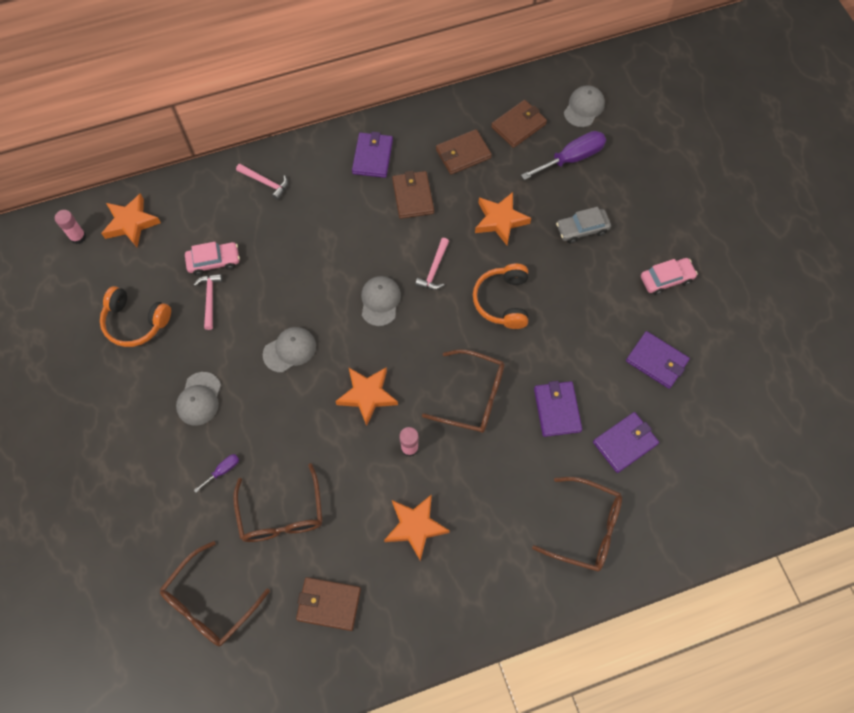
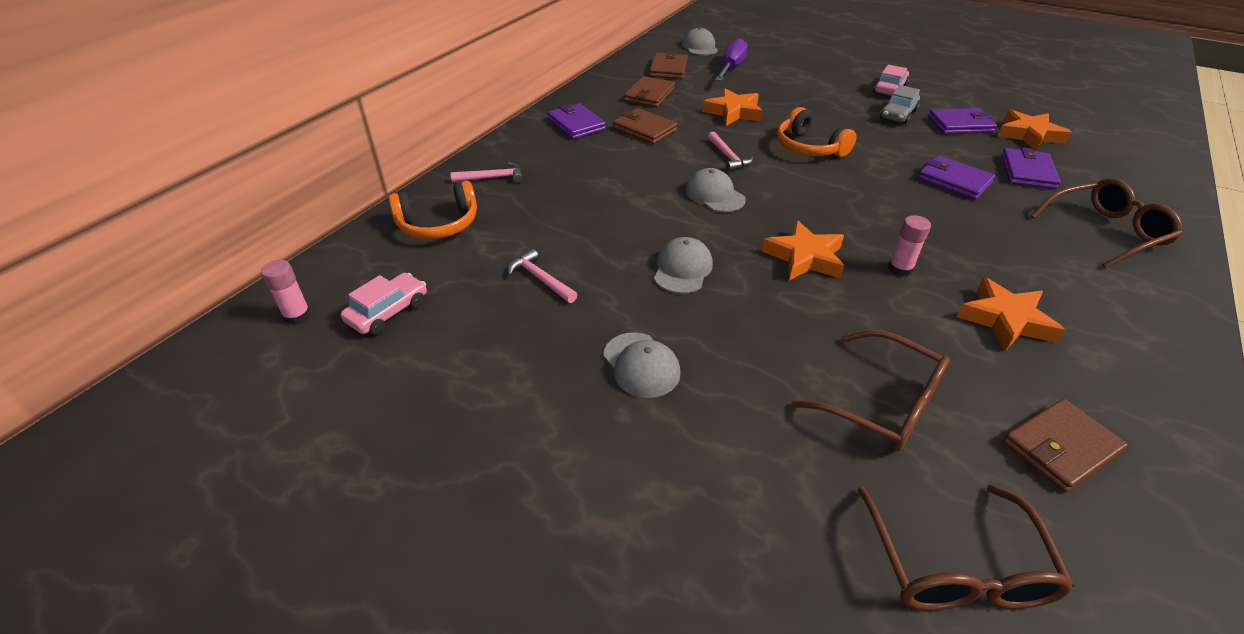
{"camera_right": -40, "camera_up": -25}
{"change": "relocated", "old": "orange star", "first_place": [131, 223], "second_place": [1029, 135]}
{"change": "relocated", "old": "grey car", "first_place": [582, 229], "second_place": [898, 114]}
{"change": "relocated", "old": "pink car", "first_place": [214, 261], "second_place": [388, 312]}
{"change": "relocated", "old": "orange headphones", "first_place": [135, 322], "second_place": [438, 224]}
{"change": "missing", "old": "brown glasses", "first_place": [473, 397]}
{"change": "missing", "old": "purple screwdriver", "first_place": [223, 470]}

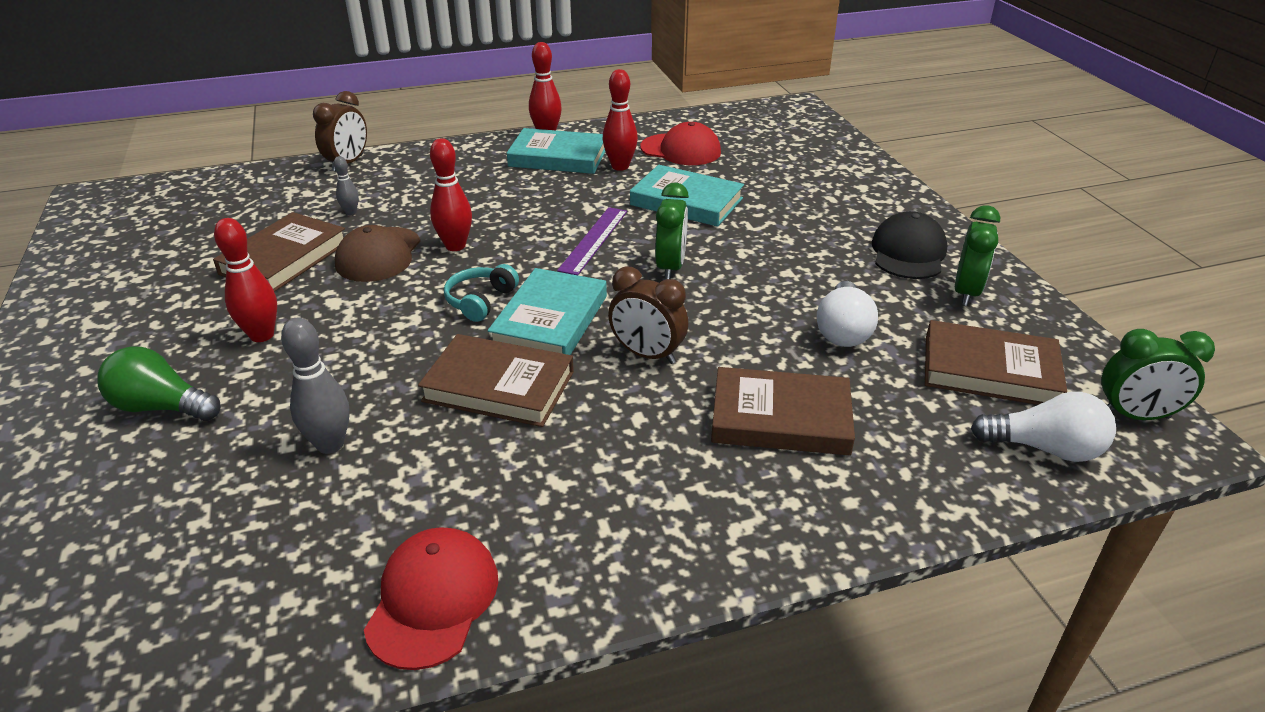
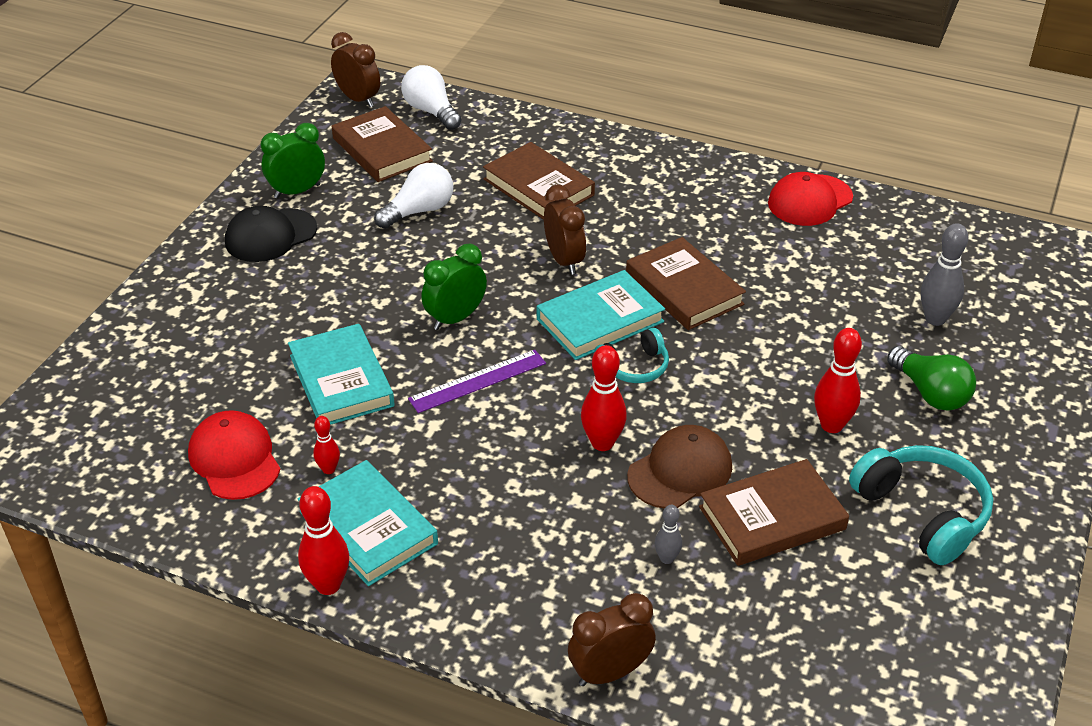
{"camera_right": -140, "camera_up": 5}
{"change": "size", "old": "red bowling pin", "first_place": [620, 166], "second_place": [329, 469], "factor": 0.56}
{"change": "relocated", "old": "grey bowling pin", "first_place": [330, 444], "second_place": [935, 319]}
{"change": "colour", "old": "green clock", "new": "brown clock", "first_place": [1135, 416], "second_place": [358, 99]}
{"change": "appeared", "new": "turquoise headphones", "second_place": [922, 513]}

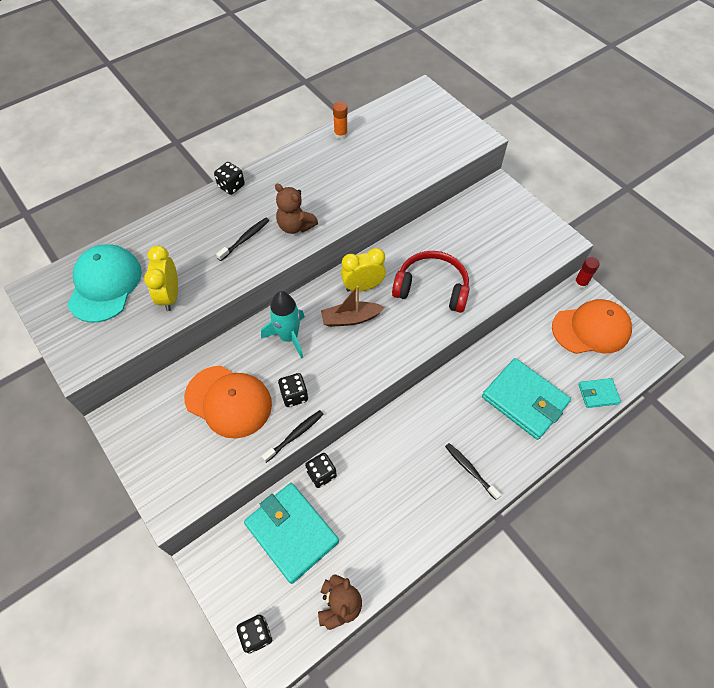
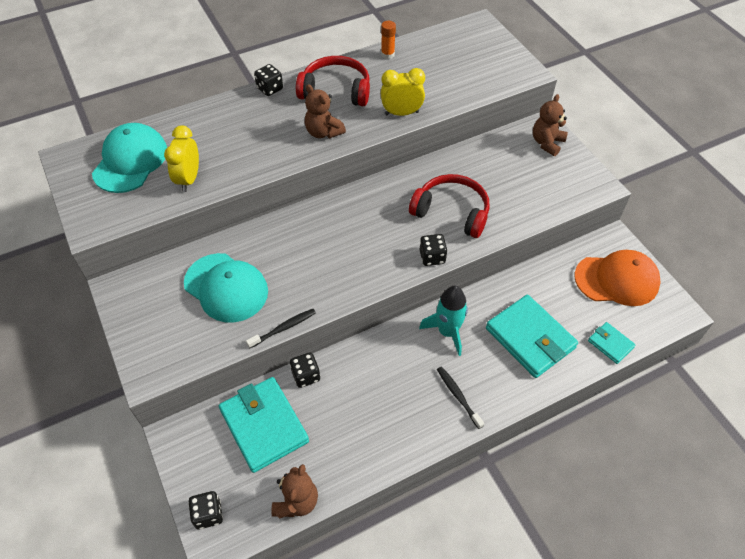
{"camera_right": 10, "camera_up": -5}
{"change": "missing", "old": "black toothbrush", "first_place": [245, 239]}
{"change": "relocated", "old": "yellow clock", "first_place": [363, 287], "second_place": [401, 113]}
{"change": "missing", "old": "red glue stick", "first_place": [580, 283]}
{"change": "missing", "old": "brown boat", "first_place": [351, 318]}
{"change": "relocated", "old": "turquoise rocket", "first_place": [289, 337], "second_place": [447, 332]}
{"change": "colour", "old": "orange cap", "new": "turquoise cap", "first_place": [228, 401], "second_place": [226, 287]}
{"change": "relocated", "old": "black dice", "first_place": [294, 395], "second_place": [432, 257]}
{"change": "spun", "old": "turquoise wallet", "first_place": [598, 394], "second_place": [610, 344], "degrees": 45}
{"change": "appeared", "new": "red headphones", "second_place": [336, 90]}
{"change": "appeared", "new": "brown teddy bear", "second_place": [547, 143]}

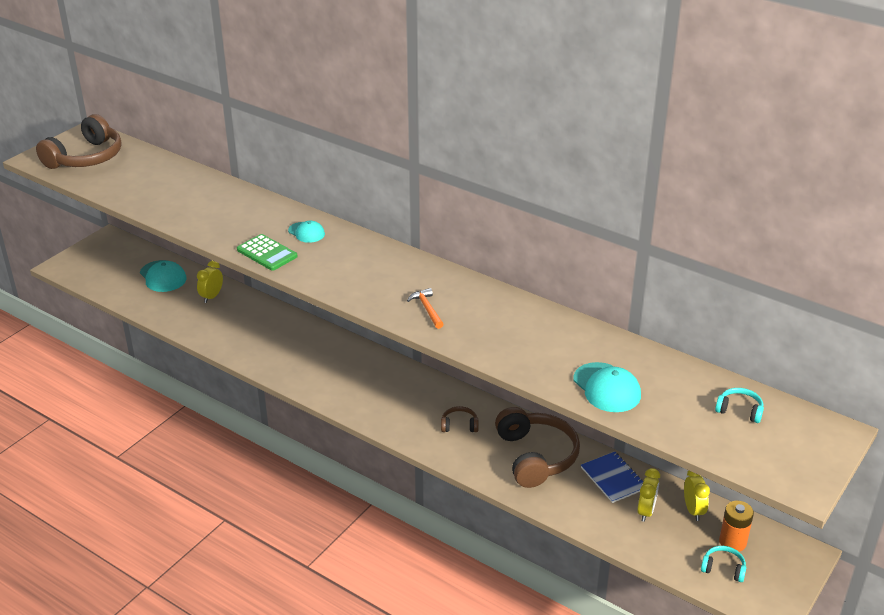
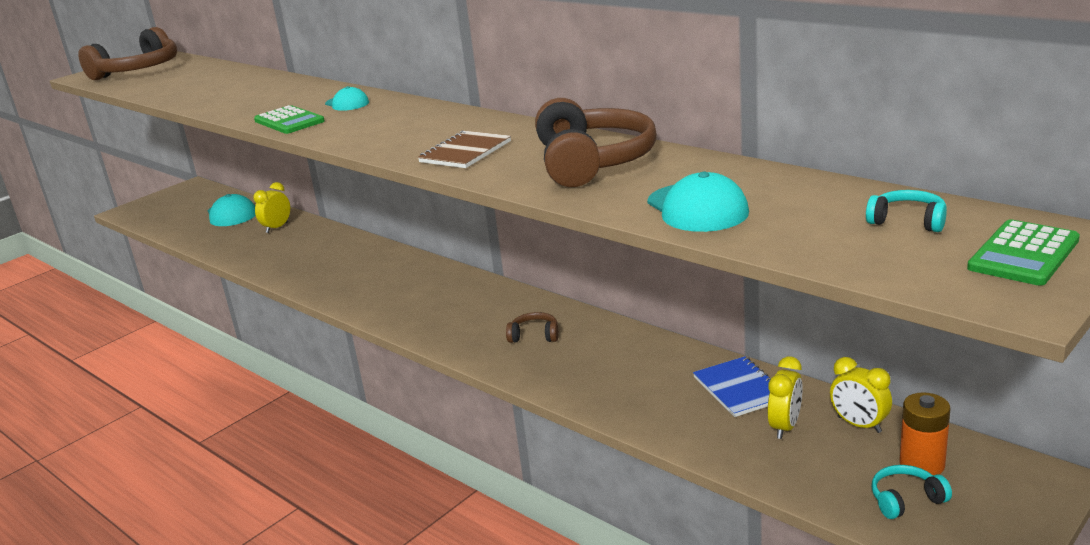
{"camera_right": 10, "camera_up": -10}
{"change": "exchanged", "old": "orange hammer", "new": "brown notebook", "first_place": [427, 309], "second_place": [465, 152]}
{"change": "relocated", "old": "brown headphones", "first_place": [535, 456], "second_place": [592, 162]}
{"change": "spun", "old": "yellow clock", "first_place": [693, 510], "second_place": [859, 425], "degrees": 135}
{"change": "spun", "old": "turquoise headphones", "first_place": [723, 568], "second_place": [906, 500], "degrees": -45}
{"change": "appeared", "new": "green calculator", "second_place": [1024, 254]}

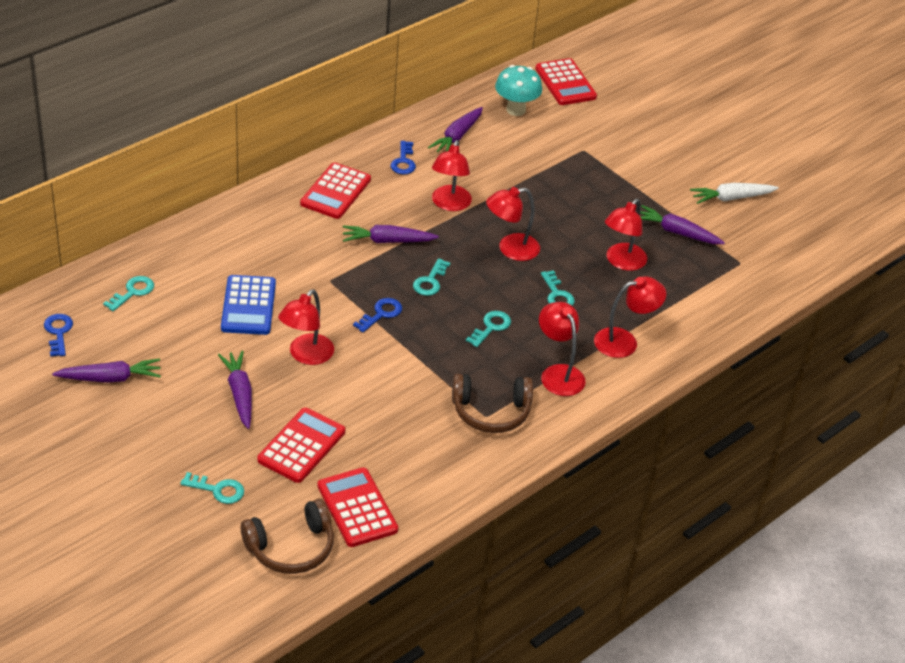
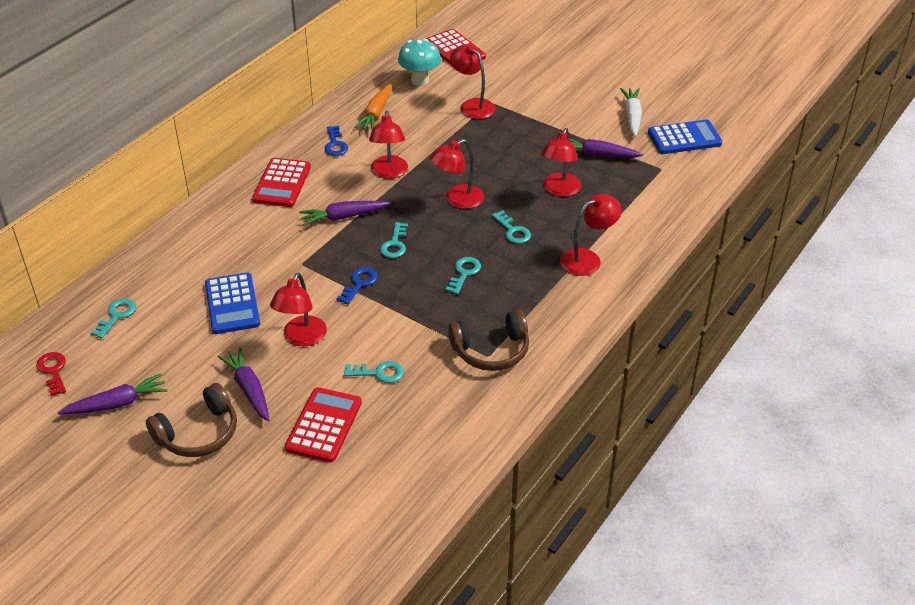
{"camera_right": -10, "camera_up": 0}
{"change": "colour", "old": "purple carrot", "new": "orange carrot", "first_place": [457, 137], "second_place": [376, 113]}
{"change": "spun", "old": "white carrot", "first_place": [731, 198], "second_place": [632, 116], "degrees": 120}
{"change": "relocated", "old": "red lamp", "first_place": [558, 373], "second_place": [472, 105]}
{"change": "colour", "old": "blue key", "new": "red key", "first_place": [58, 332], "second_place": [53, 371]}
{"change": "missing", "old": "red calculator", "first_place": [357, 508]}
{"change": "relocated", "old": "turquoise key", "first_place": [217, 490], "second_place": [379, 373]}
{"change": "relocated", "old": "brown headphones", "first_place": [291, 548], "second_place": [198, 433]}
{"change": "appeared", "new": "blue calculator", "second_place": [684, 138]}

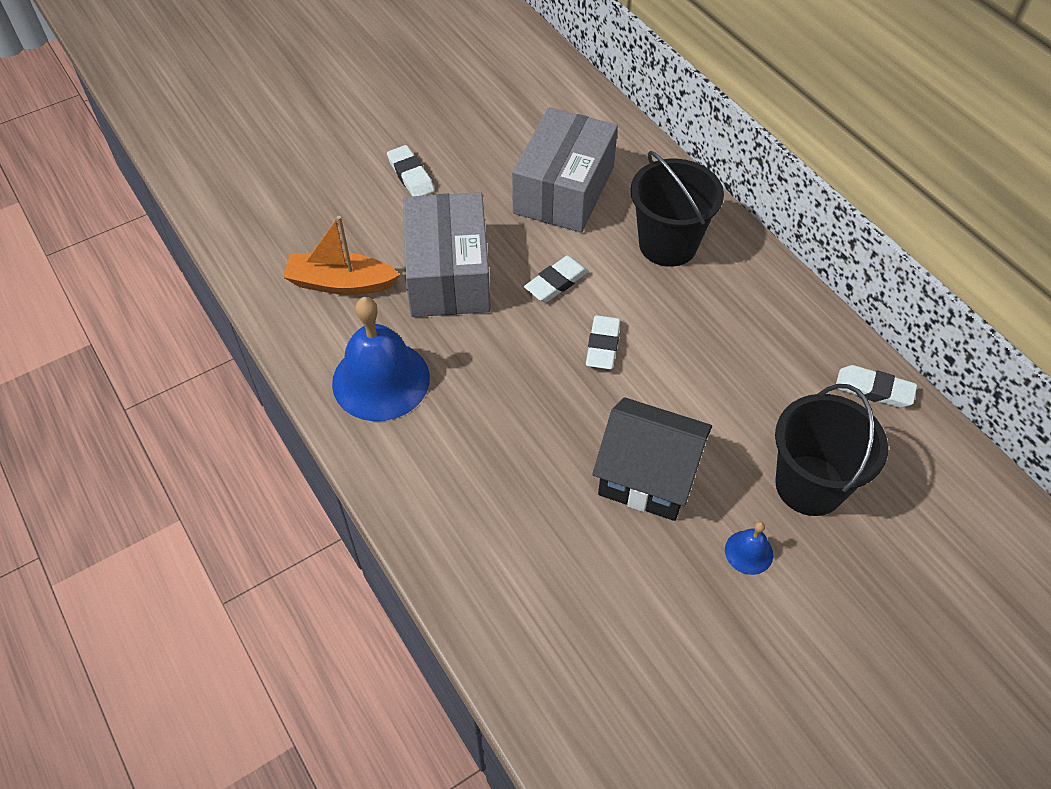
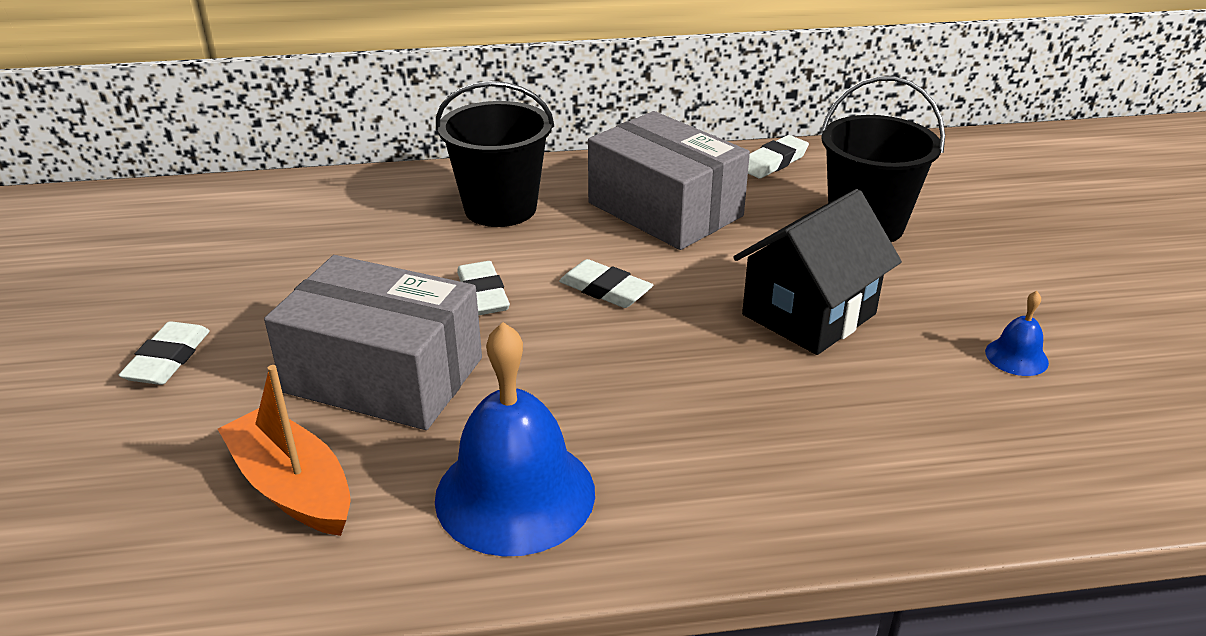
{"camera_right": -65, "camera_up": -20}
{"change": "relocated", "old": "grey box", "first_place": [563, 190], "second_place": [665, 209]}
{"change": "spun", "old": "white eraser", "first_place": [410, 175], "second_place": [168, 359], "degrees": -75}
{"change": "spun", "old": "orange boat", "first_place": [341, 283], "second_place": [293, 487], "degrees": 105}
{"change": "relocated", "old": "blue bell", "first_place": [748, 552], "second_place": [1016, 357]}

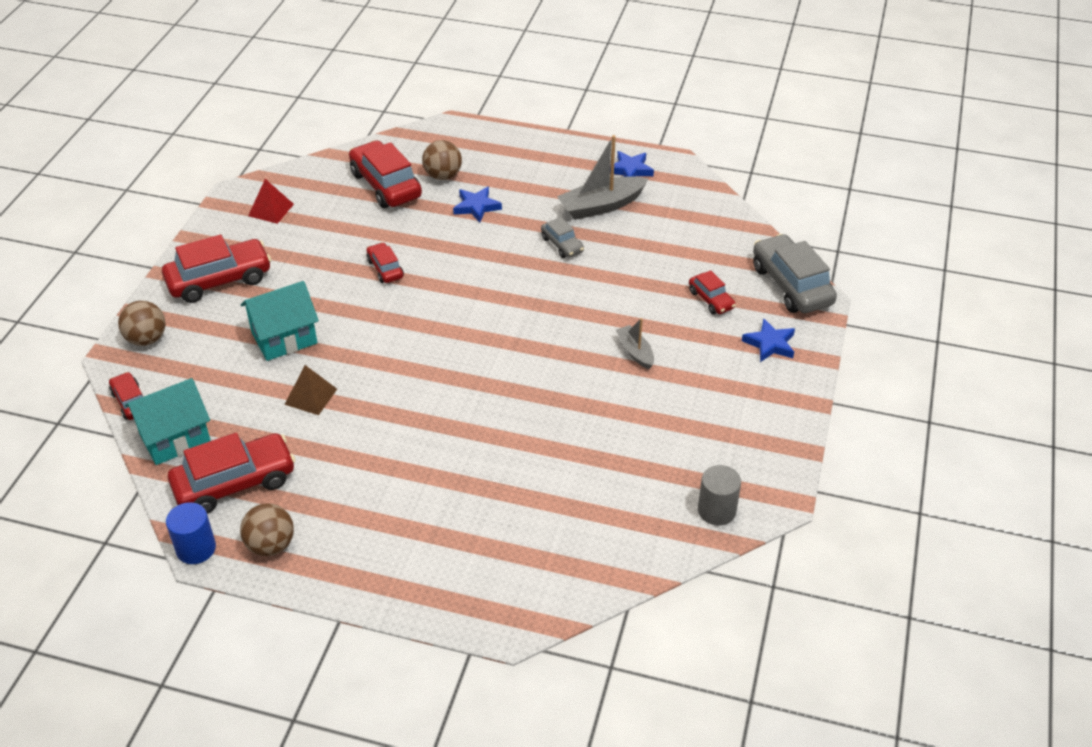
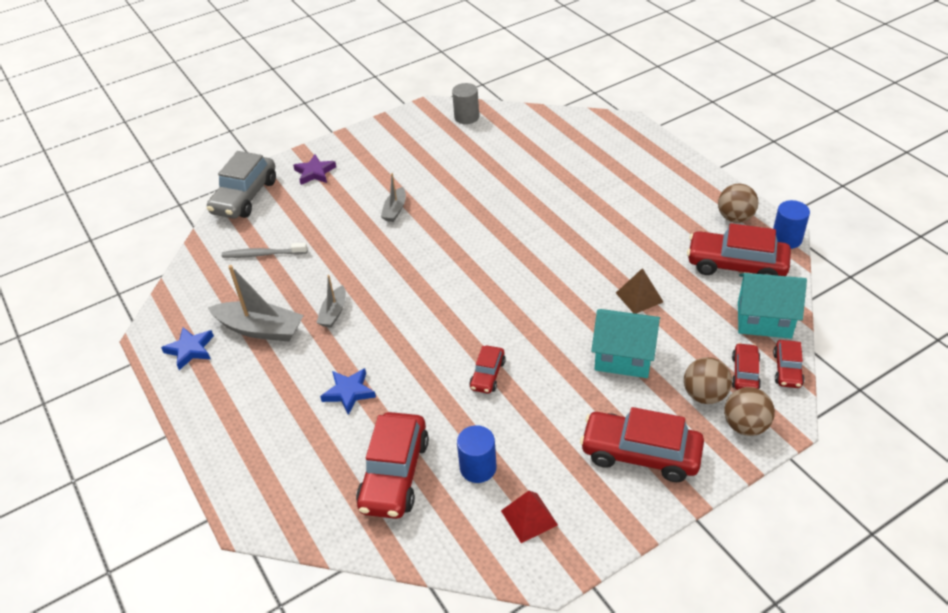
{"camera_right": -135, "camera_up": 0}
{"change": "relocated", "old": "brown ball", "first_place": [443, 176], "second_place": [704, 395]}
{"change": "exchanged", "old": "grey car", "new": "grey boat", "first_place": [562, 245], "second_place": [334, 313]}
{"change": "relocated", "old": "red car", "first_place": [711, 300], "second_place": [745, 373]}
{"change": "colour", "old": "blue star", "new": "purple star", "first_place": [770, 344], "second_place": [314, 172]}
{"change": "appeared", "new": "grey toothbrush", "second_place": [263, 254]}
{"change": "appeared", "new": "blue cylinder", "second_place": [478, 467]}

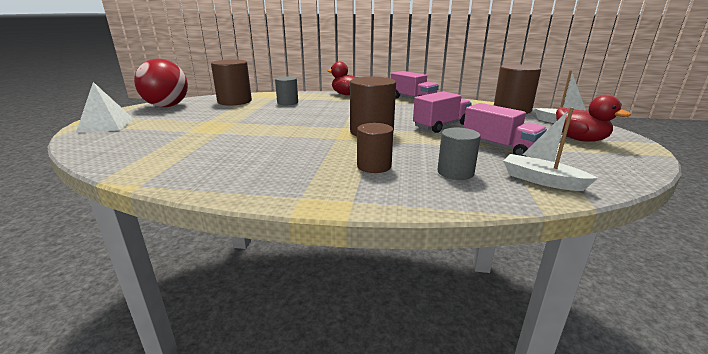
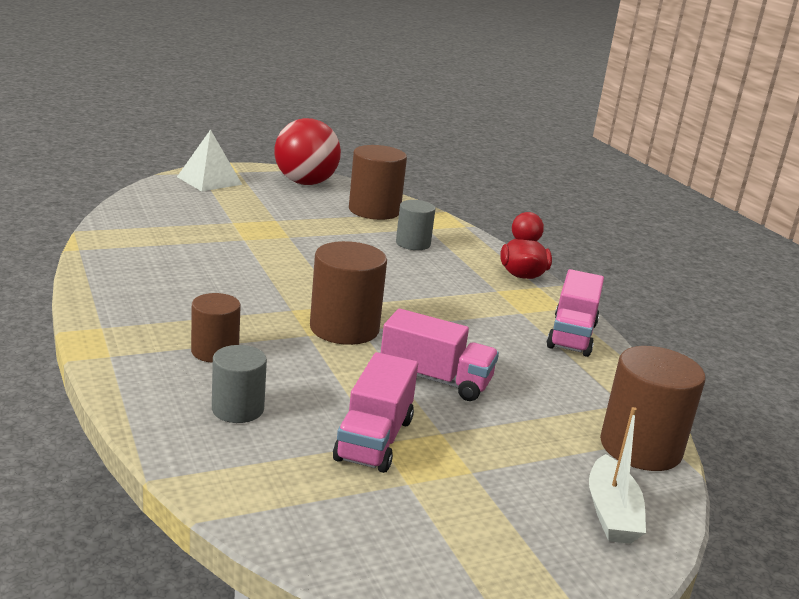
{"camera_right": 55, "camera_up": 0}
{"change": "missing", "old": "red duck", "first_place": [580, 139]}
{"change": "missing", "old": "white boat", "first_place": [541, 180]}

